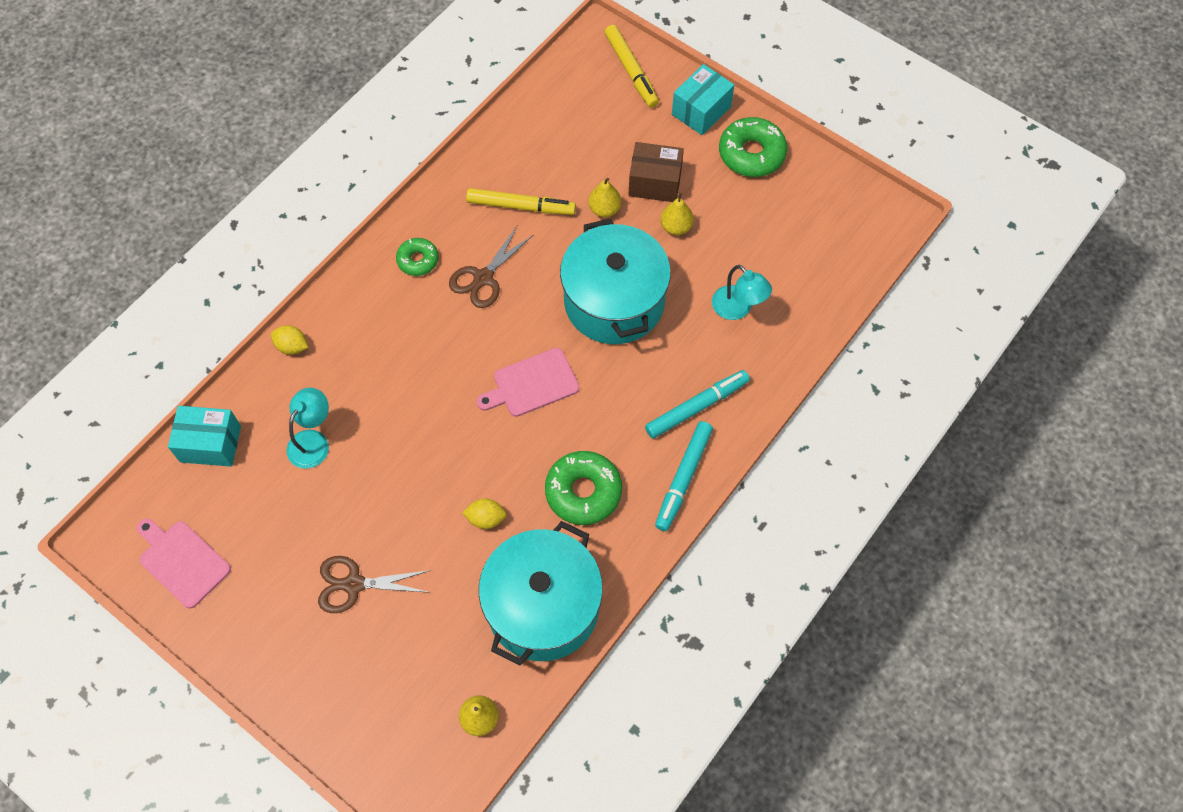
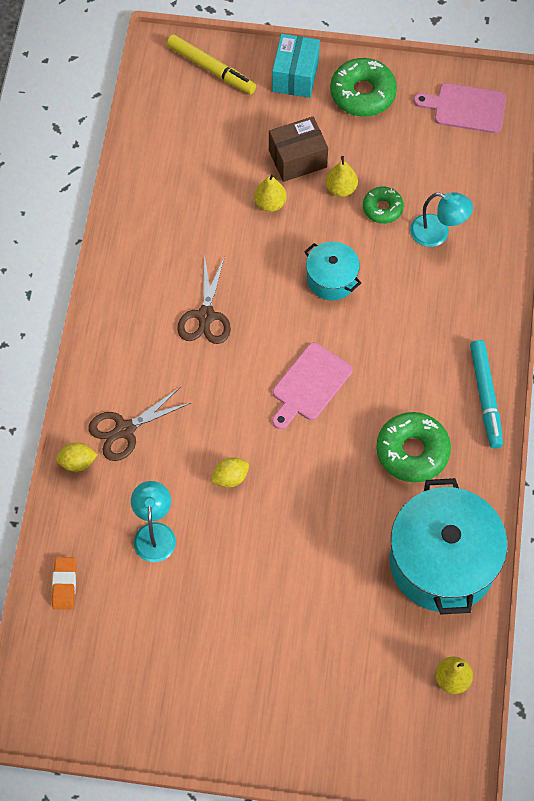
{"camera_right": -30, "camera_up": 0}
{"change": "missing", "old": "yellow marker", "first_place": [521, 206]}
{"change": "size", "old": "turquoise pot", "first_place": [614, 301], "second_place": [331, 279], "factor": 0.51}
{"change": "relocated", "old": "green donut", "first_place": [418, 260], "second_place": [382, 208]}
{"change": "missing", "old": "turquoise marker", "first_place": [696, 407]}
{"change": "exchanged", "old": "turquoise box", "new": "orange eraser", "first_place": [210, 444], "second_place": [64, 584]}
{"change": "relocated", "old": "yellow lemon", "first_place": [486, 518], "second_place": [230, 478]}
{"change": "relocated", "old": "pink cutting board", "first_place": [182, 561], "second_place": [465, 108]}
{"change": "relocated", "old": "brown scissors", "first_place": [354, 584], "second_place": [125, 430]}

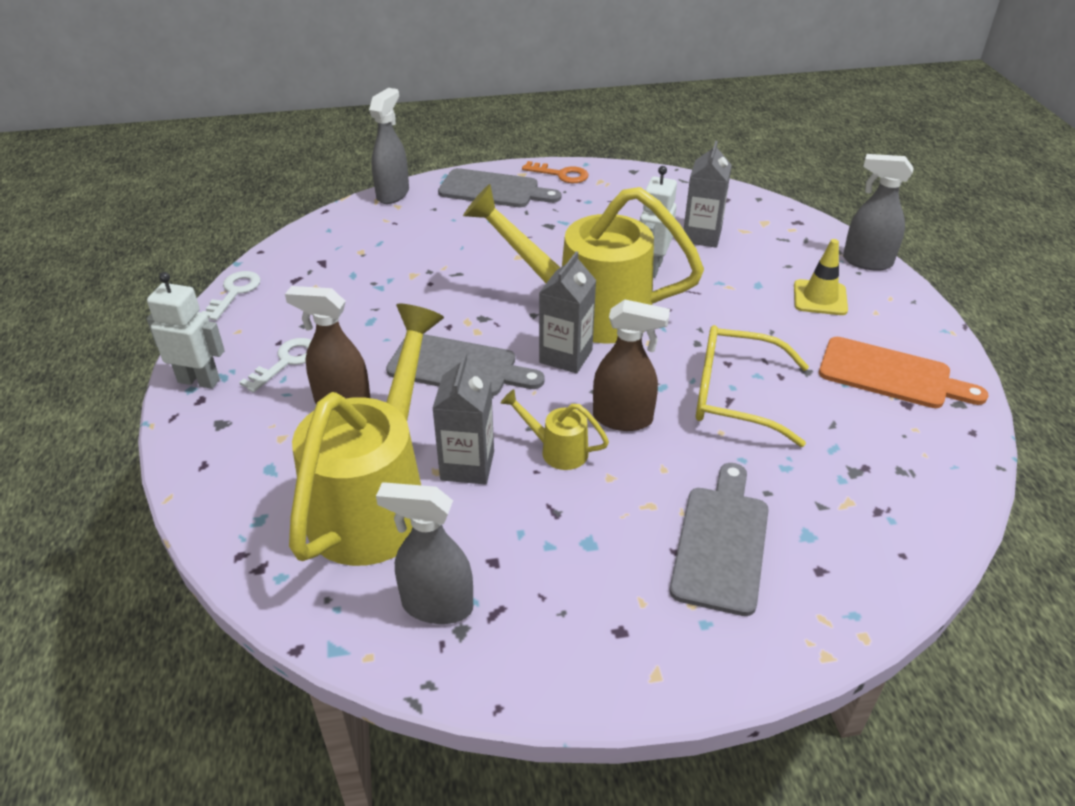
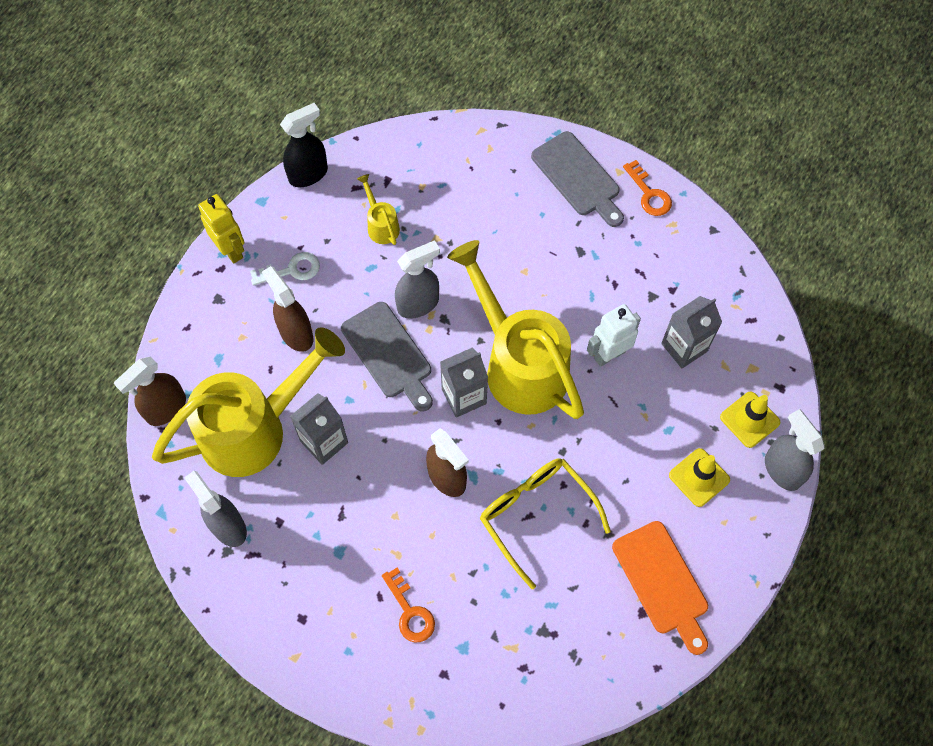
{"camera_right": 40, "camera_up": 25}
{"change": "relocated", "old": "grey spray bottle", "first_place": [393, 194], "second_place": [418, 304]}
{"change": "exchanged", "old": "white key", "new": "black spray bottle", "first_place": [234, 292], "second_place": [308, 174]}
{"change": "colour", "old": "white robot", "new": "yellow robot", "first_place": [199, 380], "second_place": [231, 250]}
{"change": "relocated", "old": "yellow watering can", "first_place": [557, 450], "second_place": [381, 225]}
{"change": "exchanged", "old": "grey cutting board", "new": "orange key", "first_place": [721, 542], "second_place": [410, 611]}
{"change": "appeared", "new": "brown spray bottle", "second_place": [166, 409]}
{"change": "appeared", "new": "yellow traffic cone", "second_place": [749, 419]}

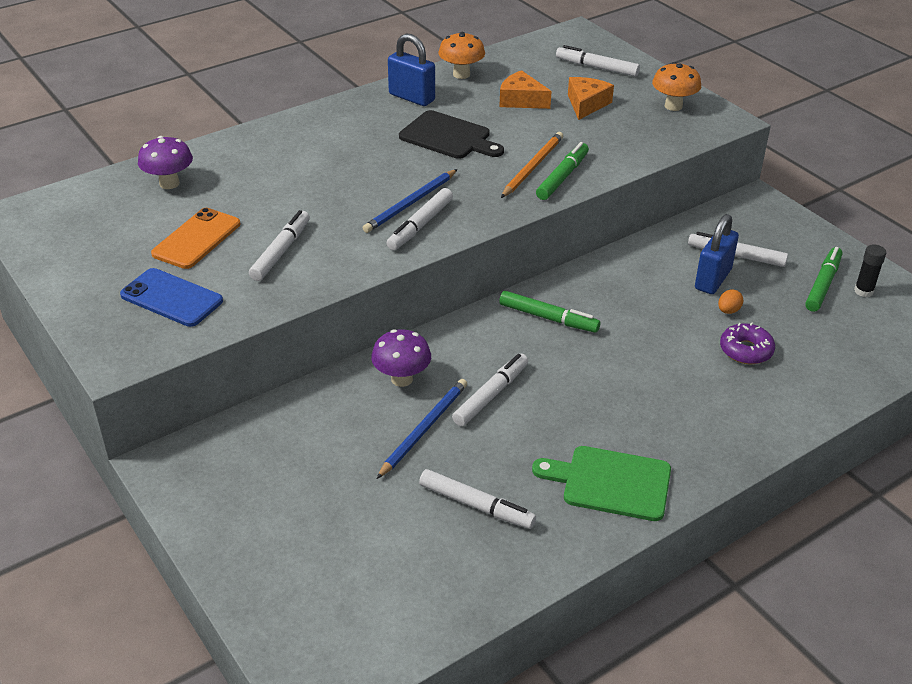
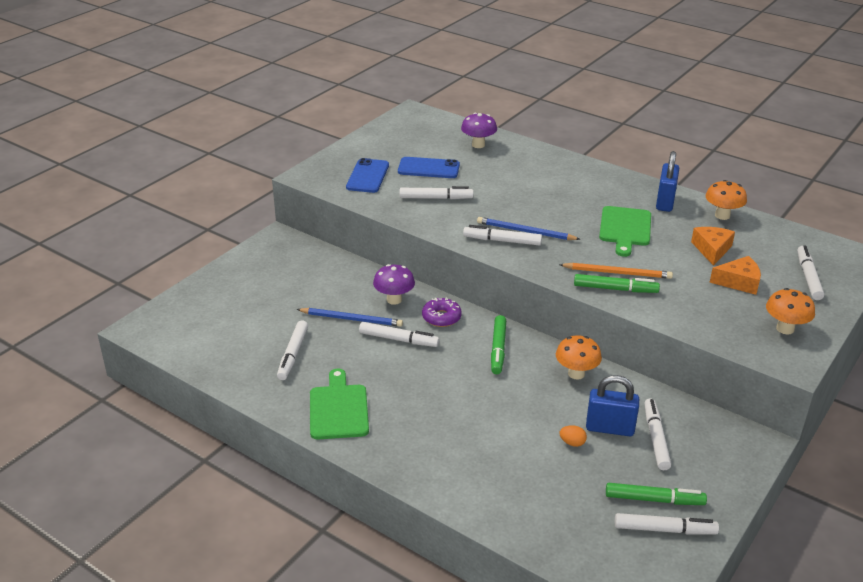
{"camera_right": 70, "camera_up": -5}
{"change": "colour", "old": "black cutting board", "new": "green cutting board", "first_place": [448, 137], "second_place": [625, 228]}
{"change": "colour", "old": "orange phone", "new": "blue phone", "first_place": [196, 239], "second_place": [428, 168]}
{"change": "exchanged", "old": "black glue stick", "new": "white marker", "first_place": [863, 291], "second_place": [664, 529]}
{"change": "relocated", "old": "purple donut", "first_place": [746, 350], "second_place": [441, 317]}
{"change": "appeared", "new": "orange mushroom", "second_place": [576, 373]}

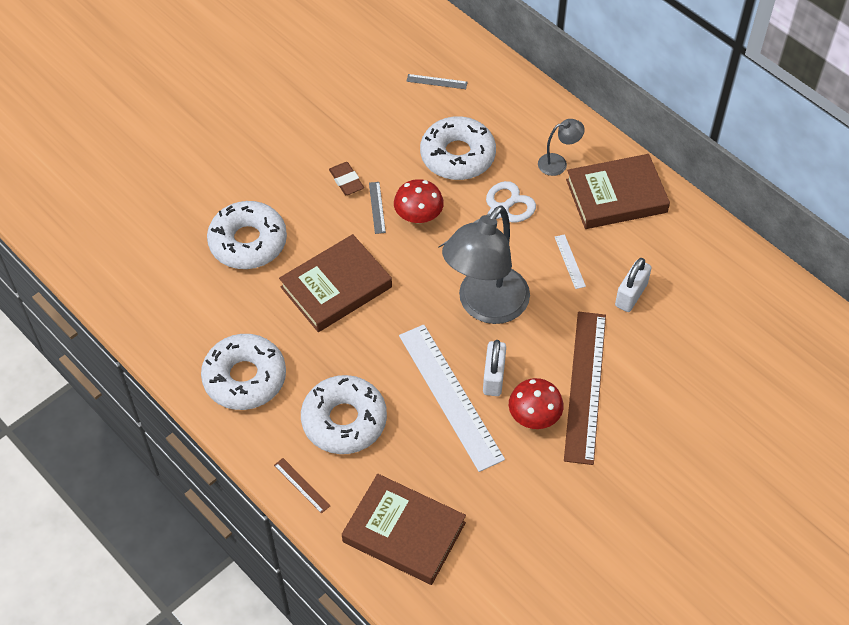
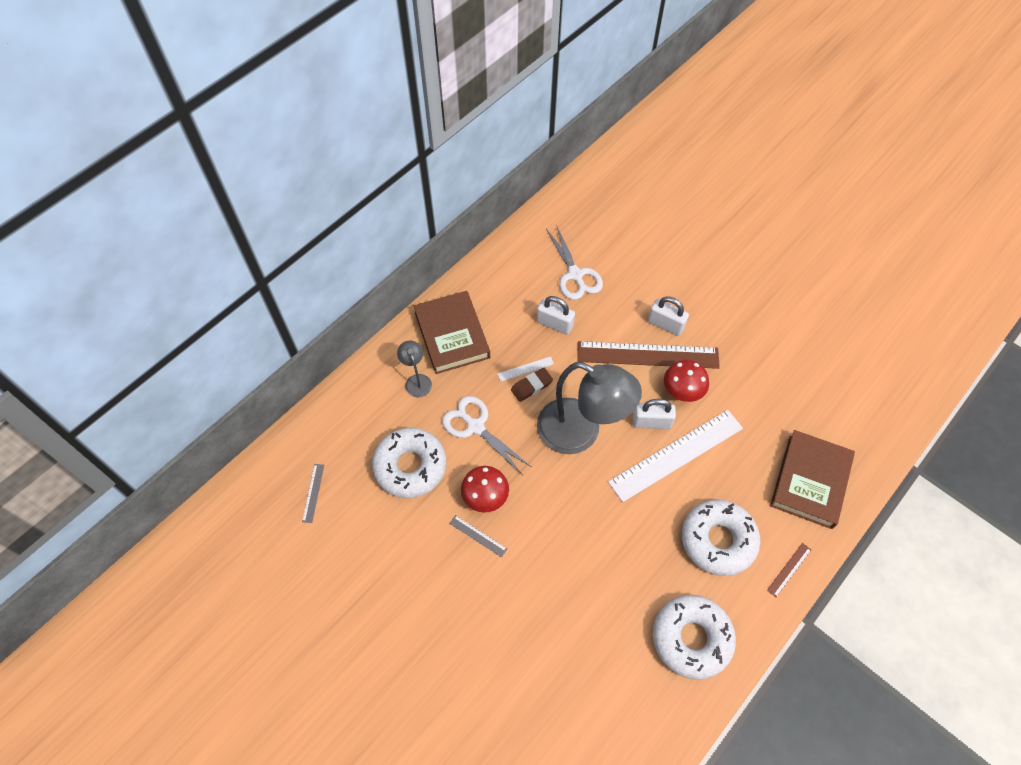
{"camera_right": -95, "camera_up": 5}
{"change": "relocated", "old": "brown eraser", "first_place": [346, 181], "second_place": [531, 386]}
{"change": "spun", "old": "grey ruler", "first_place": [377, 207], "second_place": [478, 536], "degrees": 45}
{"change": "missing", "old": "white donut", "first_place": [248, 242]}
{"change": "missing", "old": "brown book", "first_place": [336, 287]}
{"change": "appeared", "new": "white scissors", "second_place": [575, 275]}
{"change": "appeared", "new": "white padlock", "second_place": [665, 324]}

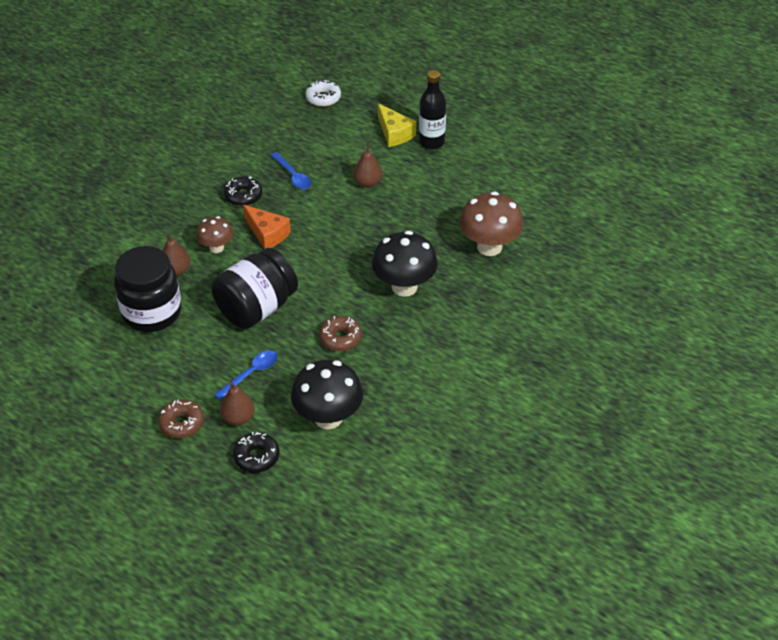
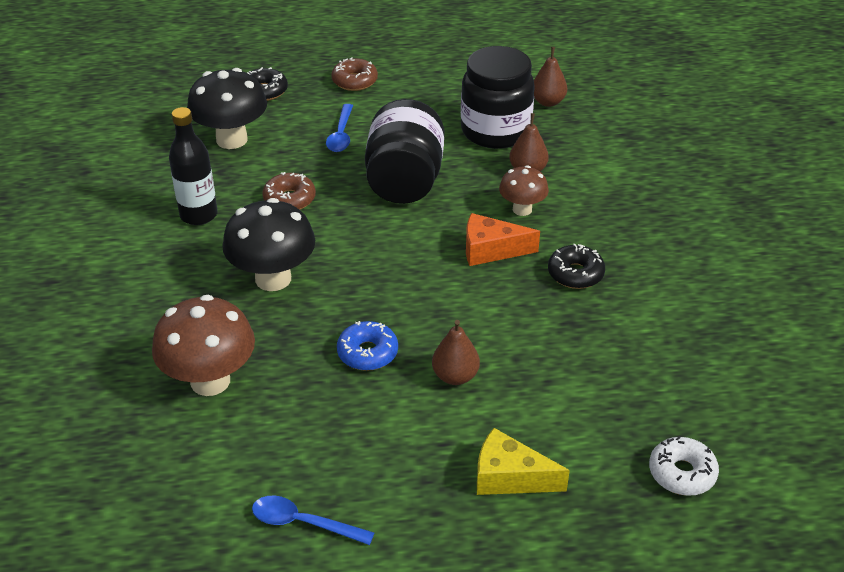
{"camera_right": 140, "camera_up": -5}
{"change": "relocated", "old": "black bottle", "first_place": [431, 142], "second_place": [199, 215]}
{"change": "relocated", "old": "blue spoon", "first_place": [293, 176], "second_place": [303, 523]}
{"change": "relocated", "old": "brown pear", "first_place": [238, 418], "second_place": [548, 102]}
{"change": "appeared", "new": "blue donut", "second_place": [367, 353]}

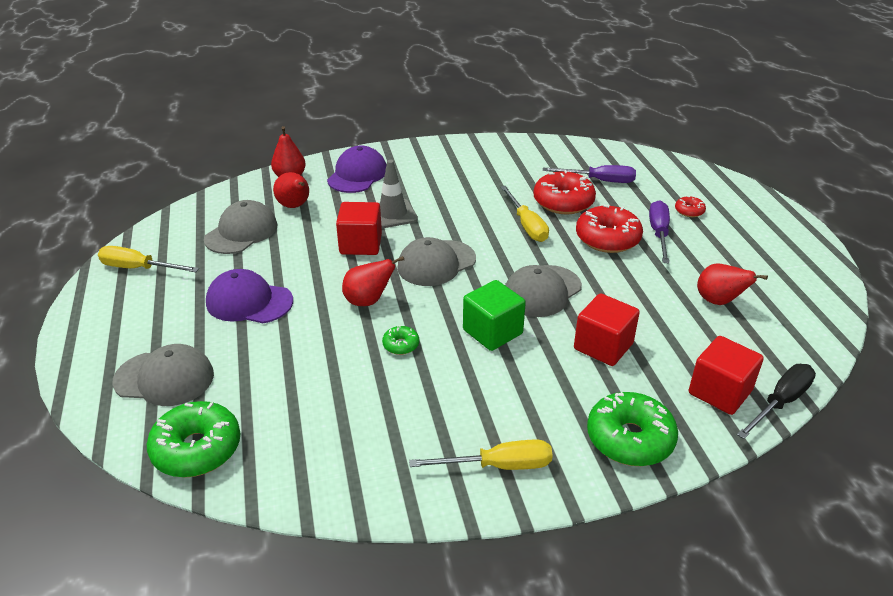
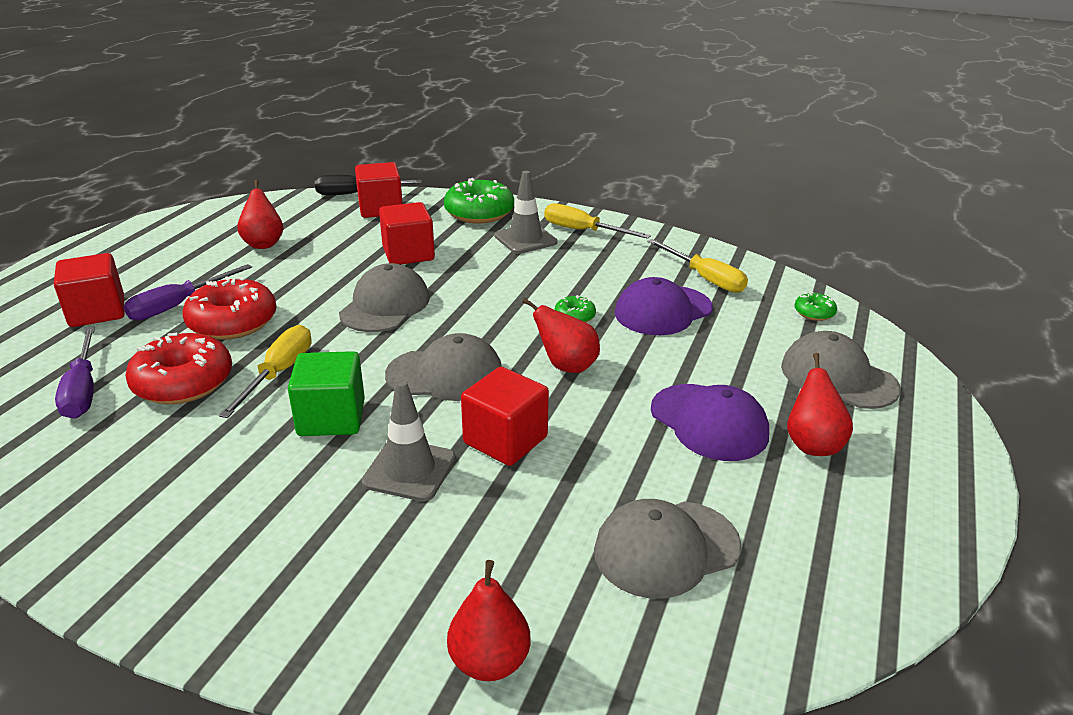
{"camera_right": -145, "camera_up": -5}
{"change": "relocated", "old": "purple cap", "first_place": [357, 175], "second_place": [663, 311]}
{"change": "spun", "old": "purple screwdriver", "first_place": [599, 181], "second_place": [83, 390], "degrees": -150}
{"change": "relocated", "old": "red pear", "first_place": [295, 206], "second_place": [812, 444]}
{"change": "exchanged", "old": "red donut", "new": "red cube", "first_place": [689, 211], "second_place": [97, 312]}
{"change": "relocated", "old": "yellow screwdriver", "first_place": [139, 268], "second_place": [705, 278]}
{"change": "spun", "old": "grey cap", "first_place": [542, 291], "second_place": [385, 305], "degrees": -60}
{"change": "relocated", "old": "green cube", "first_place": [492, 332], "second_place": [331, 418]}
{"change": "size", "old": "green donut", "first_place": [197, 449], "second_place": [814, 313], "factor": 0.48}
{"change": "appeared", "new": "grey traffic cone", "second_place": [525, 239]}

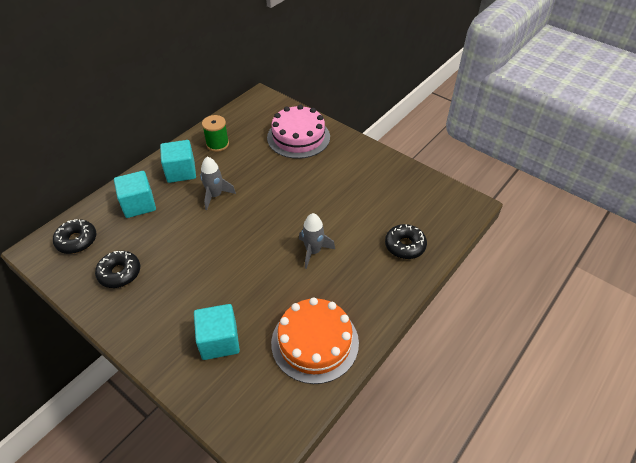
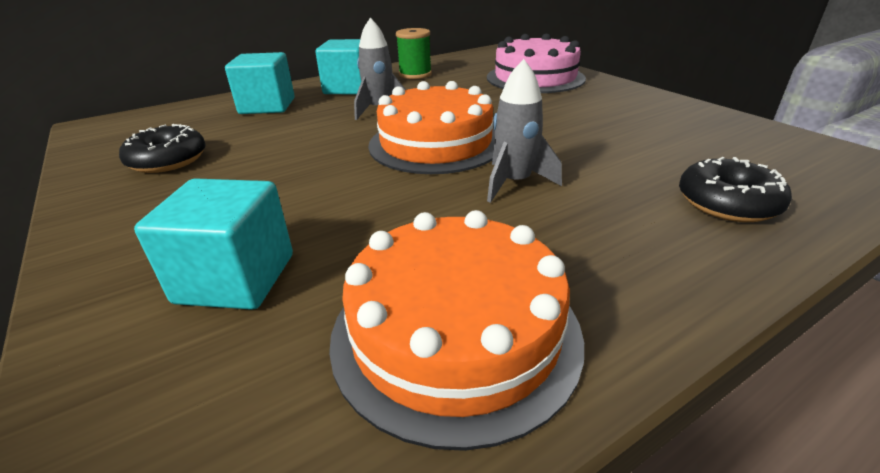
{"camera_right": 20, "camera_up": -15}
{"change": "missing", "old": "black donut", "first_place": [77, 240]}
{"change": "appeared", "new": "orange cake", "second_place": [436, 143]}

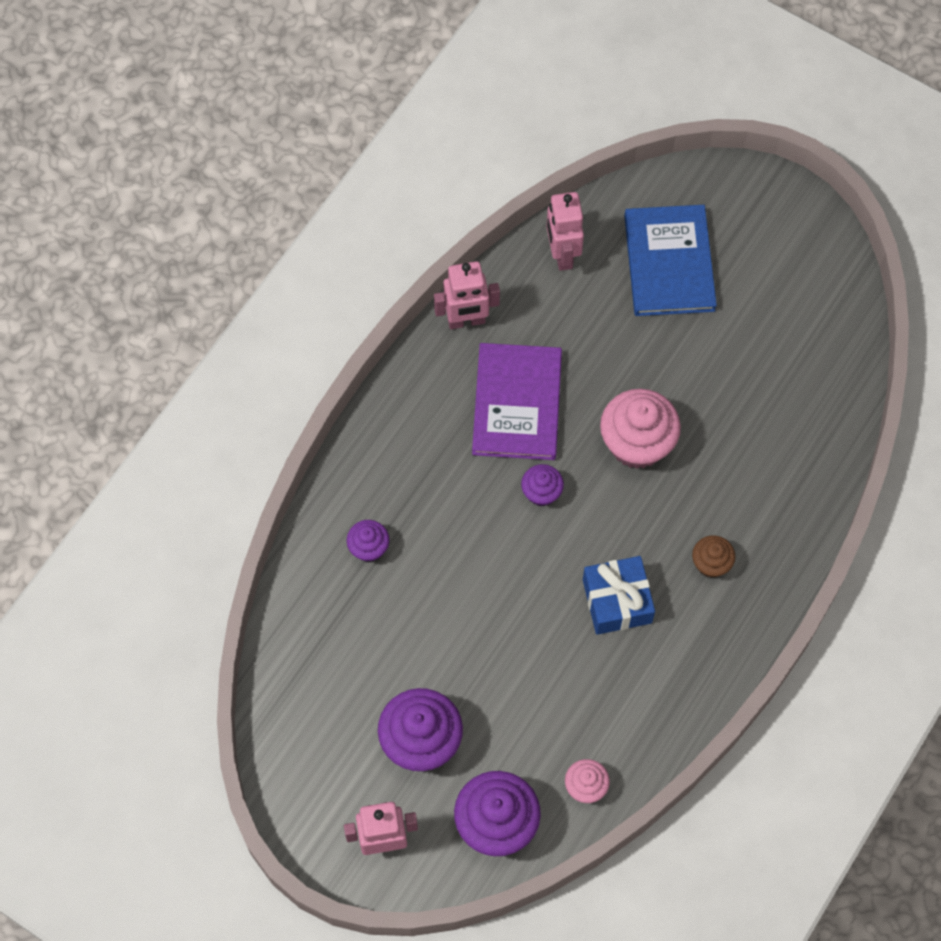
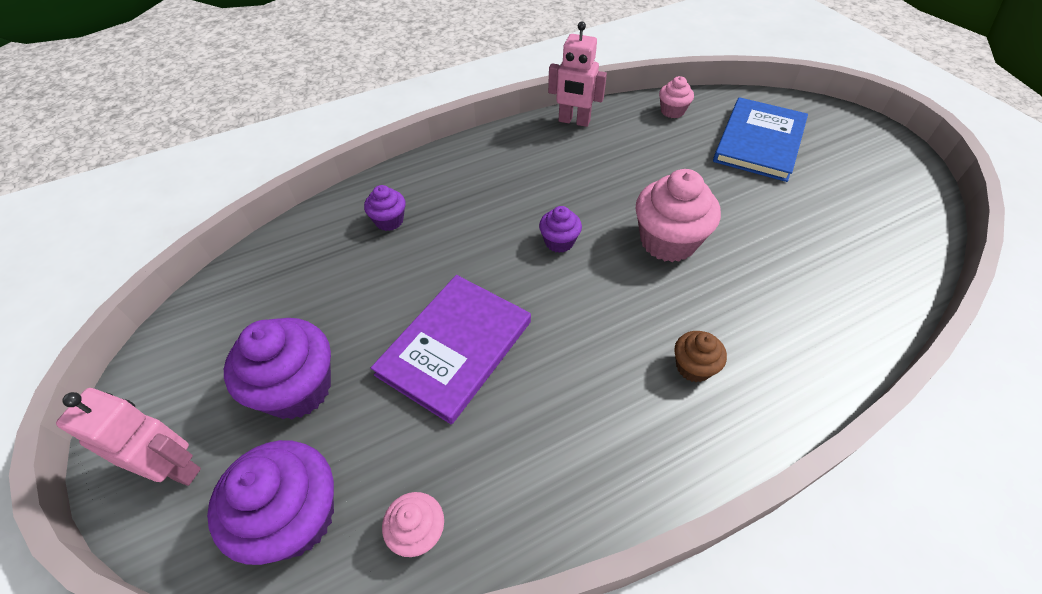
{"camera_right": 30, "camera_up": -15}
{"change": "exchanged", "old": "pink robot", "new": "pink cupcake", "first_place": [562, 254], "second_place": [672, 111]}
{"change": "relocated", "old": "purple book", "first_place": [517, 403], "second_place": [455, 348]}
{"change": "missing", "old": "blue gift", "first_place": [617, 601]}

